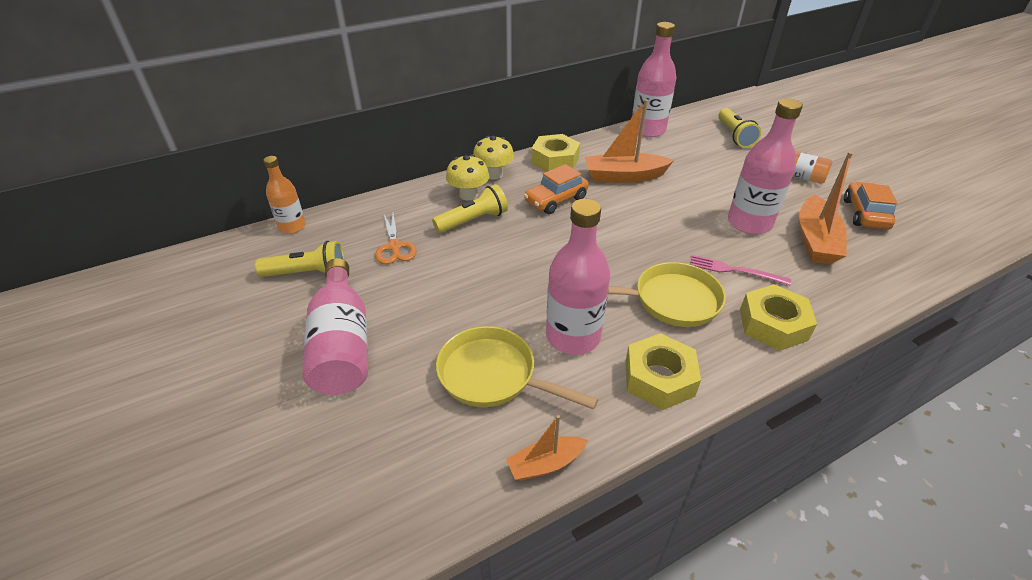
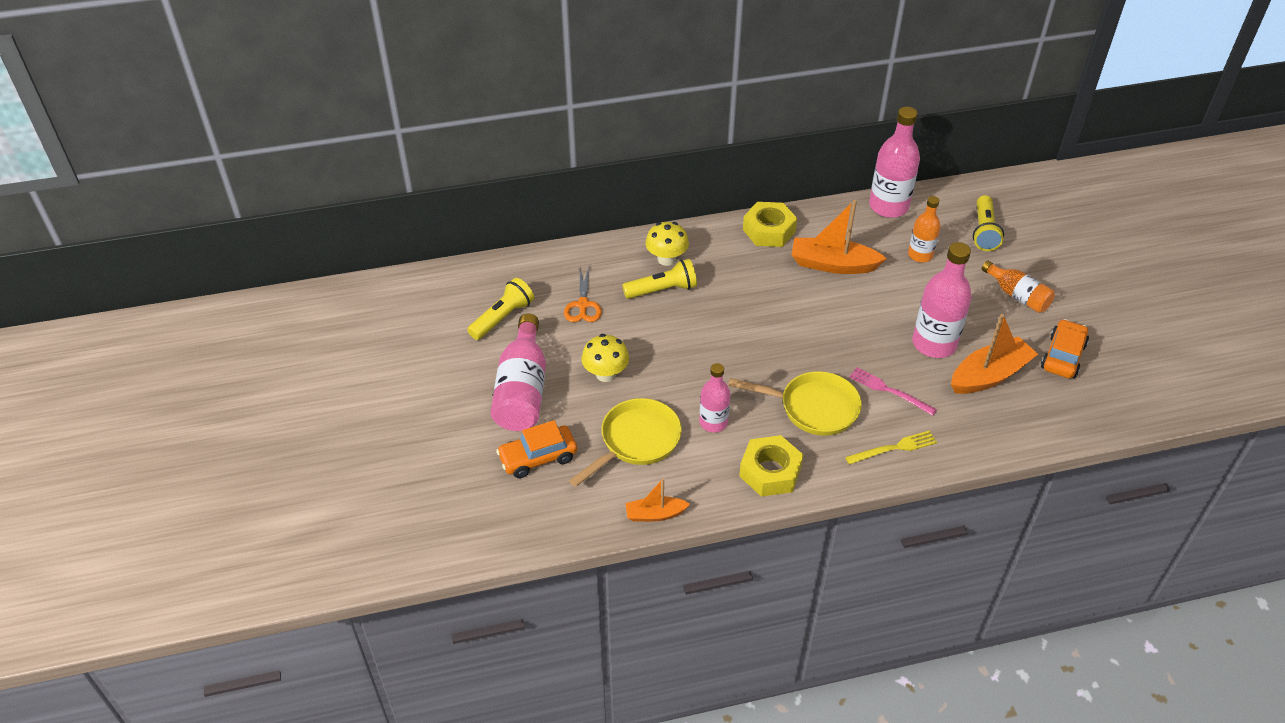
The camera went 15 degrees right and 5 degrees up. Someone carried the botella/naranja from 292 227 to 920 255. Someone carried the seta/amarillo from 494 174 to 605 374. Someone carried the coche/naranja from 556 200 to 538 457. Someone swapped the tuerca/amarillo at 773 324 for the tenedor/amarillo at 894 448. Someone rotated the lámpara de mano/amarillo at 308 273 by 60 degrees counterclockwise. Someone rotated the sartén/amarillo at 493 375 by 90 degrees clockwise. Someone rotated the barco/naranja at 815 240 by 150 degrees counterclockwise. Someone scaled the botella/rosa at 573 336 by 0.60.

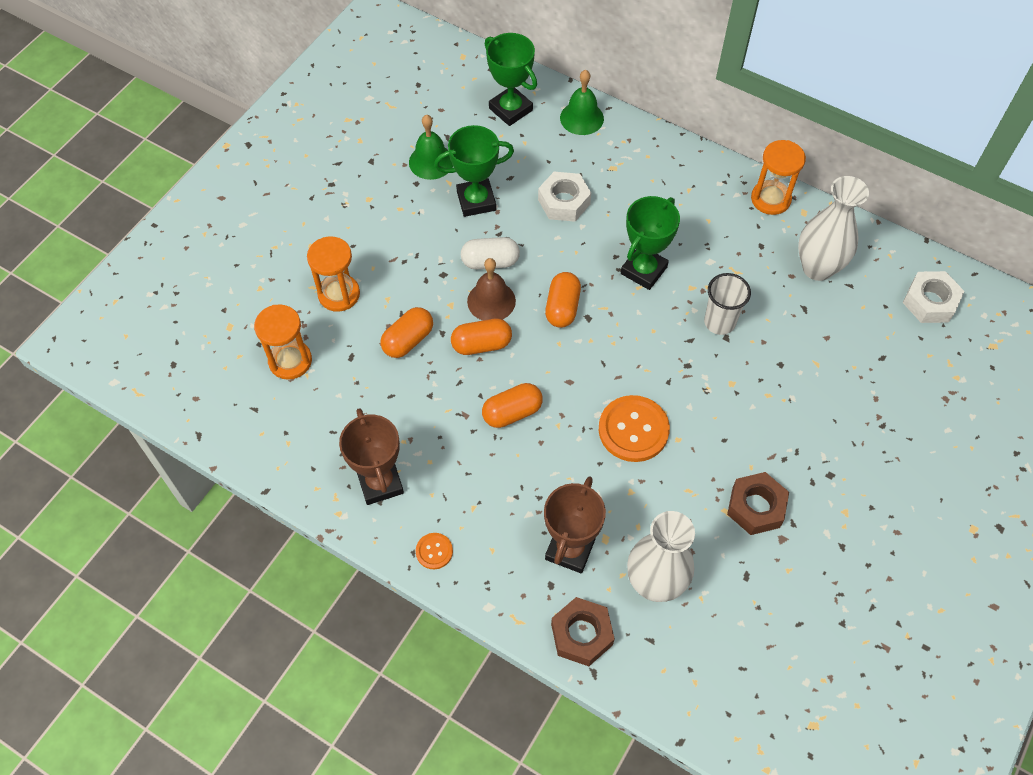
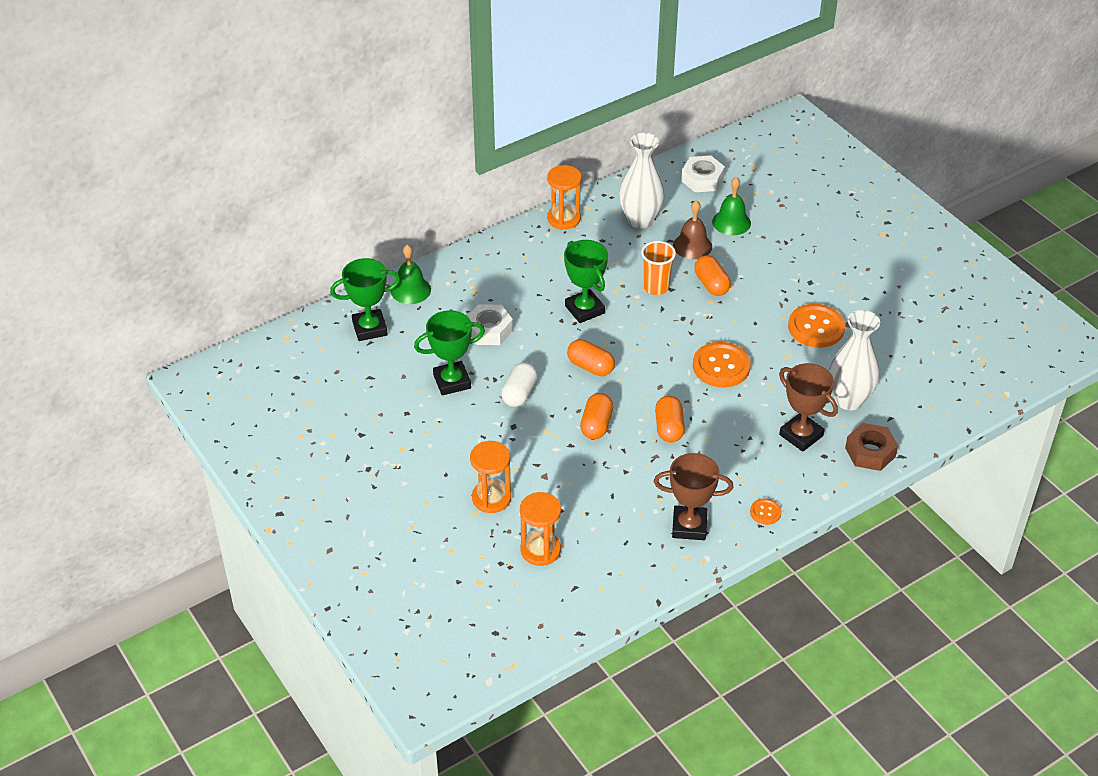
The camera went 65 degrees left and 15 degrees down. Someone carried the cápsula/naranja from 408 340 to 711 284. Someone carried the campana/verde from 431 161 to 731 222. Someone carried the campana/marrón from 491 301 to 692 246. Someone swapped the tuerca/marrón at 755 507 for the botón/naranja at 816 327. Someone repainted the vaso/blanco at 719 322, which became the vaso/naranja at 656 287. Someone rotated the trofeo/verde at 476 201 by 60 degrees clockwise.

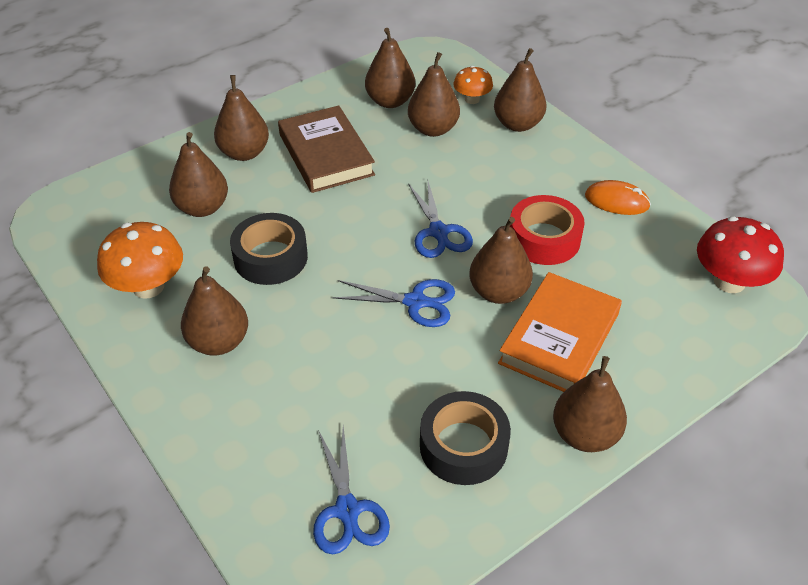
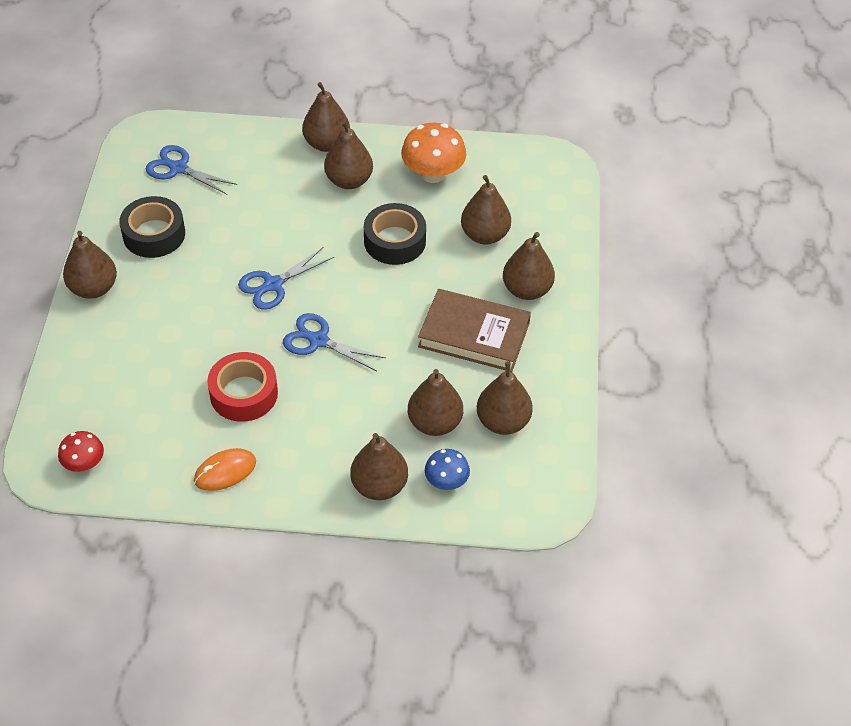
The camera went 130 degrees right and 5 degrees up. Someone took away the libro/naranja at 559 338. Someone carried the pera/marrón from 498 292 to 327 143. Someone repainted the seta/naranja at 472 99, which became the seta/azul at 446 481. Someone scaled the seta/rojo at 729 281 by 0.59.

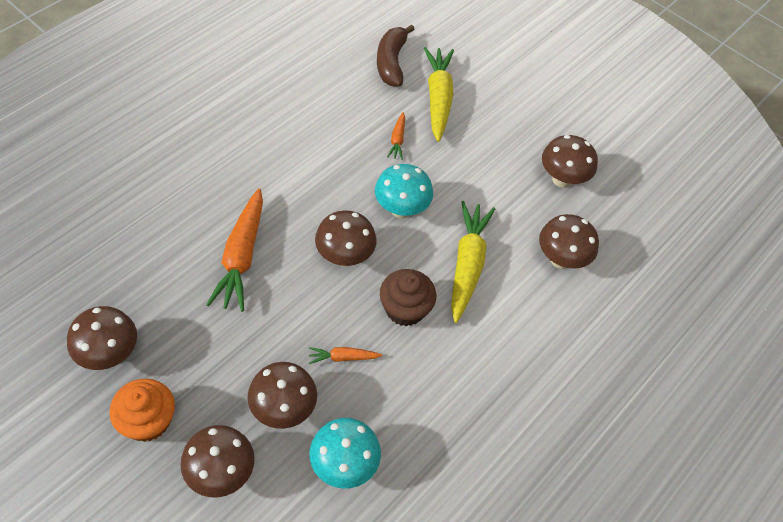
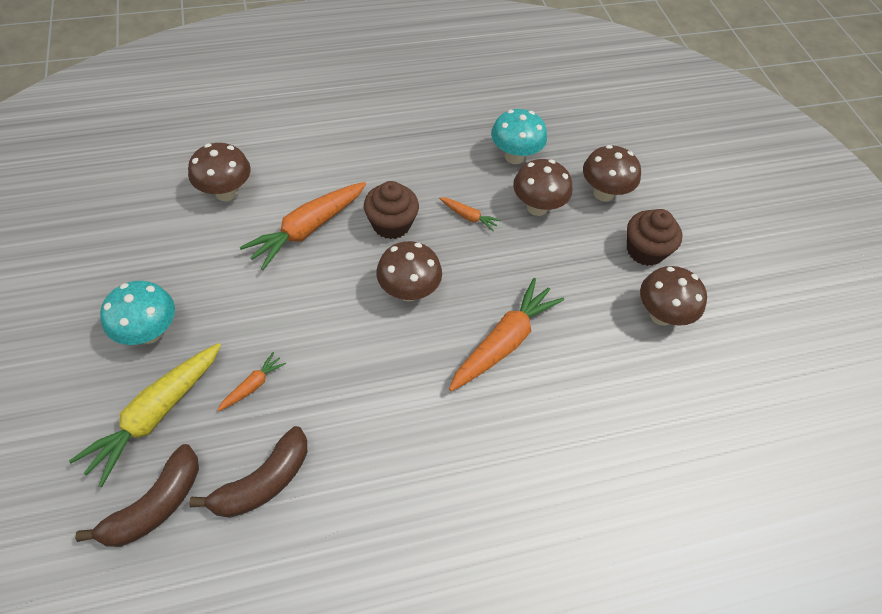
The camera went 145 degrees left and 0 degrees up. Someone took away the seta/marrón at 562 179. Someone put down the plátano/marrón at 263 482. Someone carried the seta/turquesa from 401 209 to 149 332. Someone repainted the magdalena/naranja at 148 421, which became the magdalena/marrón at 645 250. Someone repainted the zanahoria/amarillo at 467 265, which became the zanahoria/naranja at 308 229.

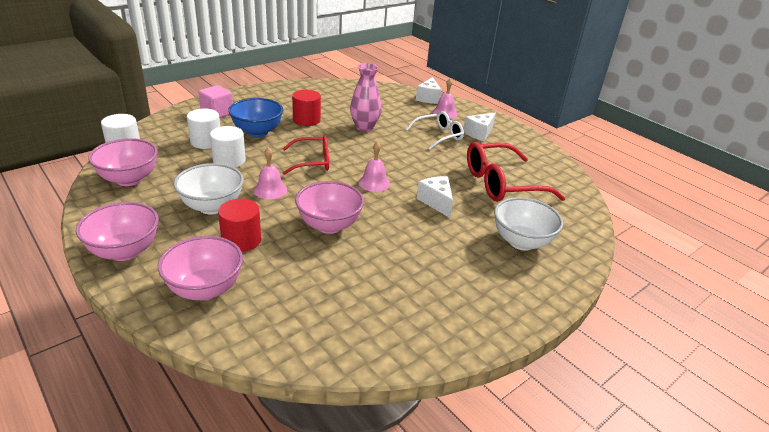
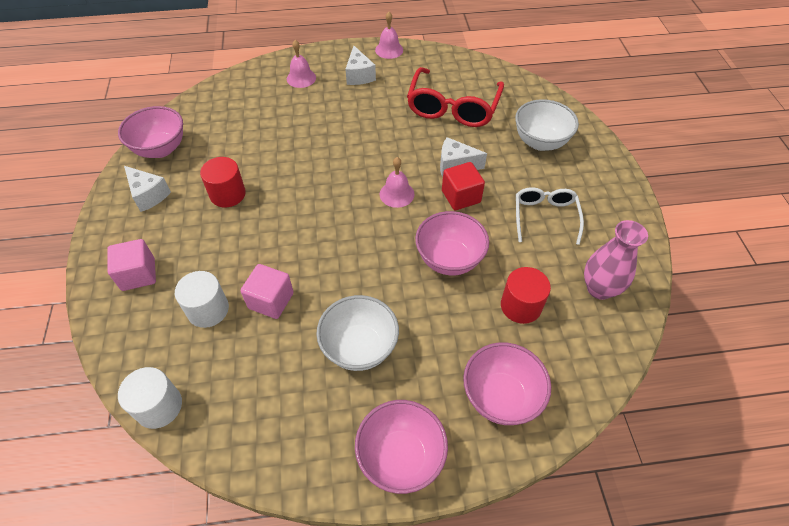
The camera went 55 degrees left and 20 degrees up. Someone took away the cuenco/azul at 257 132. Someone took away the gafas/rojo at 312 162. Someone put down the cubo/rojo at 461 196. Someone carried the cuenco/rosa from 129 179 to 161 149. Someone carried the cilindro/rojo from 241 240 to 520 306. Someone carried the campana/rosa from 270 190 to 389 50. Someone carried the florero/rosa from 364 127 to 599 288. Someone carried the gafas/blanco from 439 136 to 545 216. Someone carried the queso/blanco from 428 98 to 148 195. Someone swapped the cilindro/blanco at 229 161 for the cubo/rosa at 271 300.

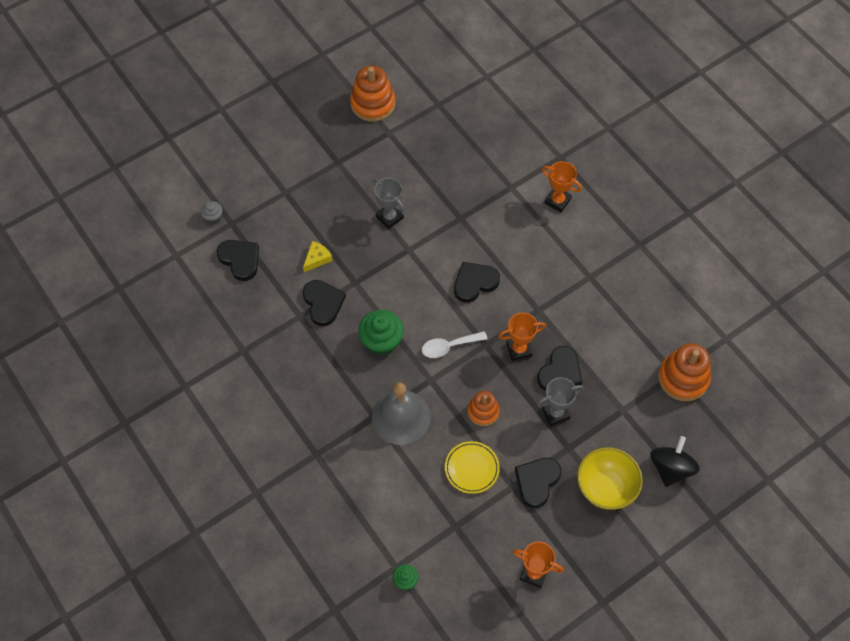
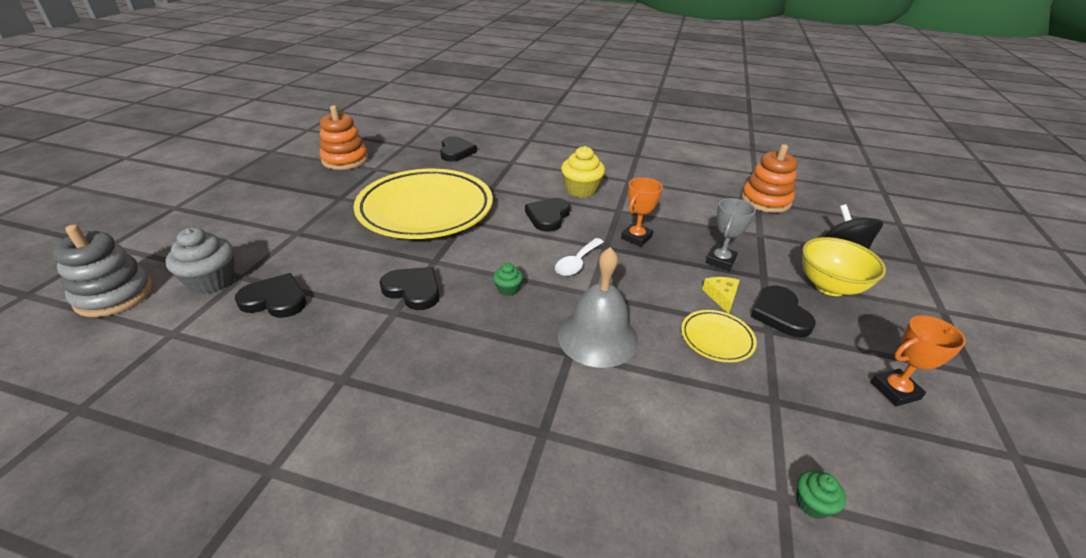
The camera went 40 degrees left and 25 degrees down. Someone took away the juguete apilable/naranja at 483 411. Someone took away the trofeo/naranja at 557 201. Someone put down the juguete apilable/gris at 114 295. Someone put down the magdalena/amarillo at 581 190. Someone carried the queso/amarillo from 317 258 to 721 296. Someone carried the corazón/negro from 560 372 to 456 151. Someone swapped the trofeo/gris at 389 217 for the plato/amarillo at 426 210. Someone scaled the magdalena/gris at 213 217 by 1.93. Someone scaled the magdalena/verde at 381 341 by 0.52.

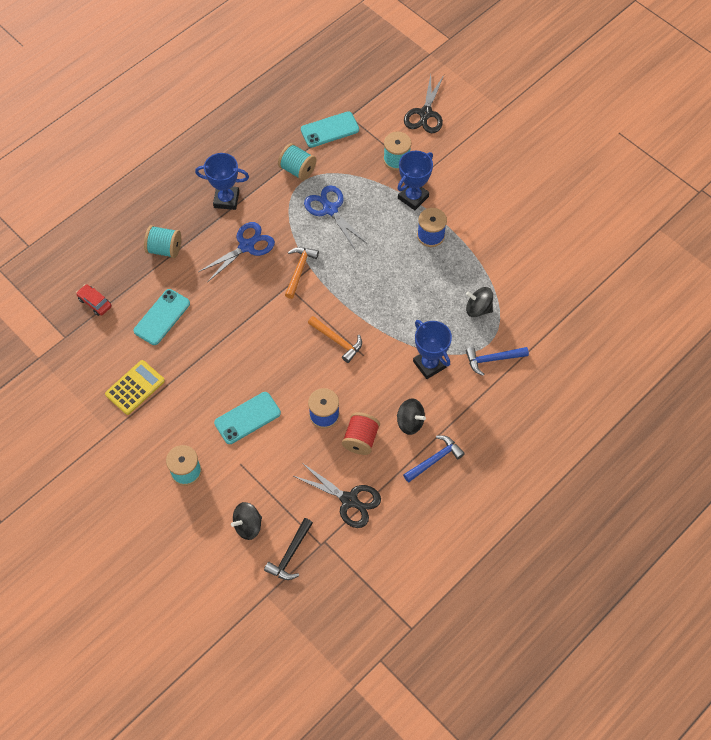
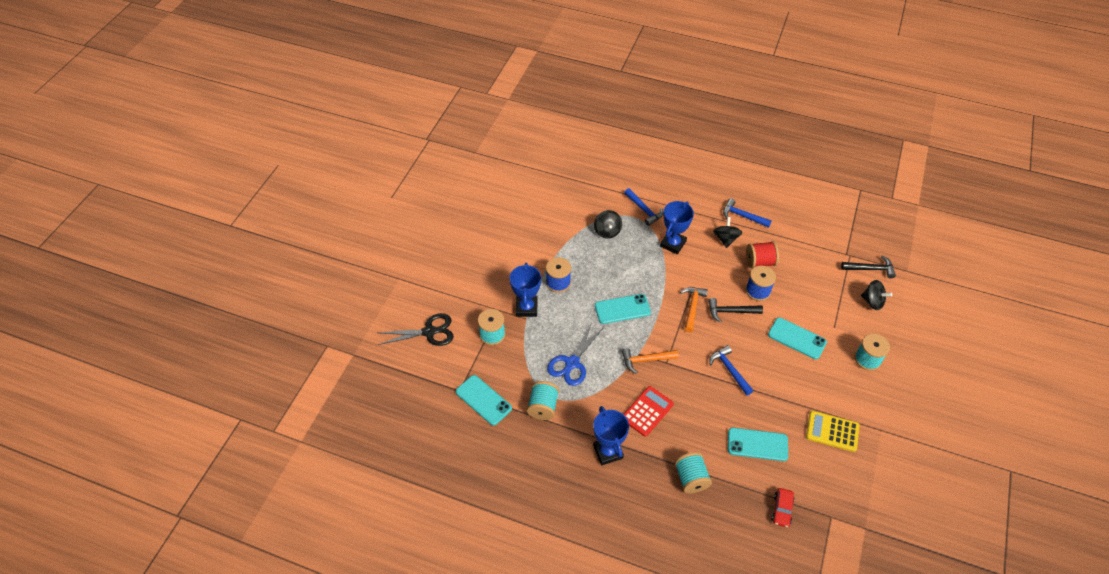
The camera went 115 degrees left and 10 degrees down. Someone took away the tijeras/negro at 349 500. Someone put down the móvil/turquesa at 622 309. Someone put down the martillo/negro at 731 311. Someone put down the martillo/azul at 729 370. Someone swapped the tijeras/azul at 246 246 for the calculadora/rojo at 647 411. Someone rotated the trofeo/azul at 413 197 by 75 degrees clockwise.

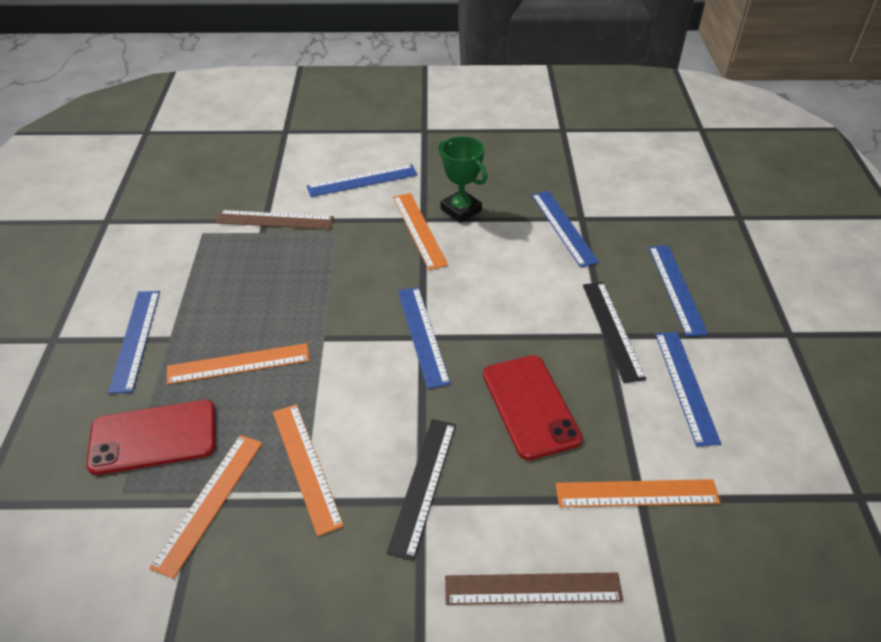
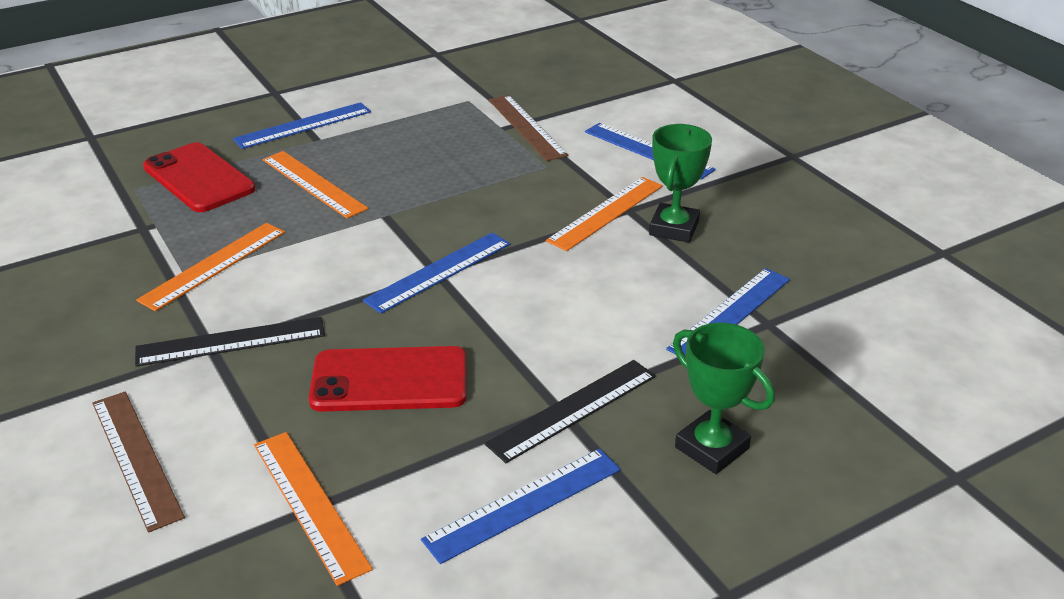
The camera went 60 degrees right and 10 degrees down. Someone took away the regla/naranja at 209 502. Someone swapped the regla/azul at 676 289 for the trofeo/verde at 711 448. Someone rotated the móvil/rojo at 530 406 by 45 degrees clockwise.

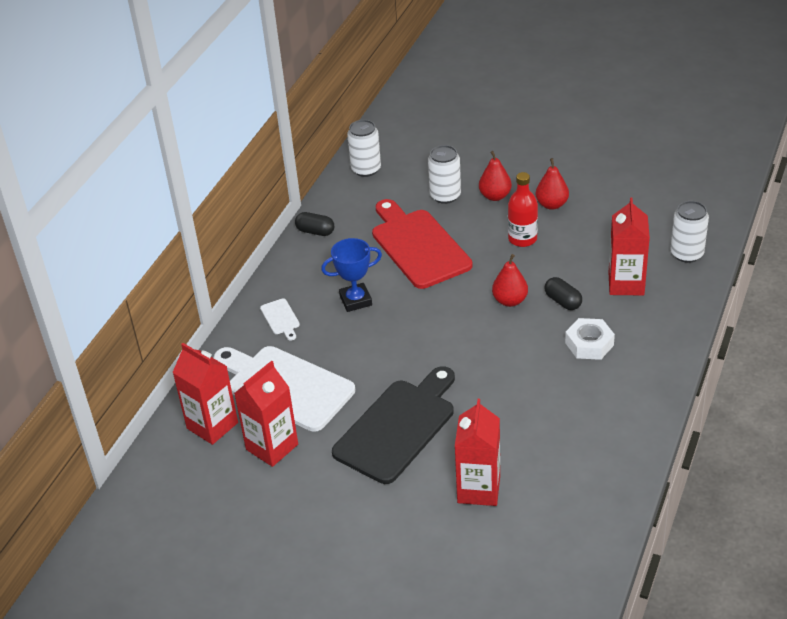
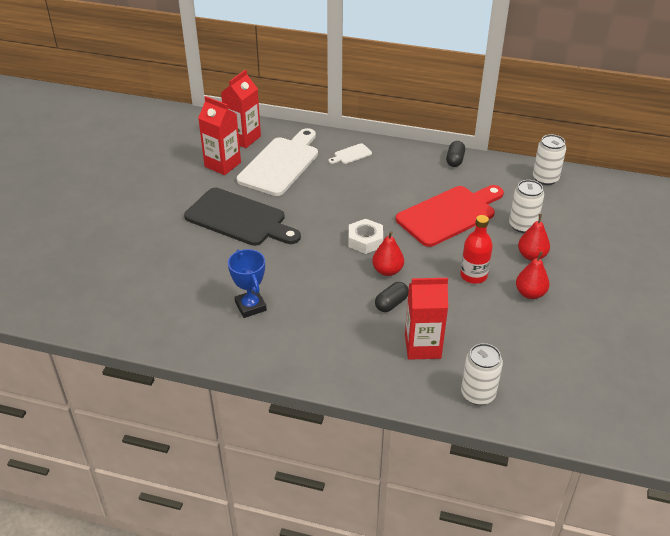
The camera went 80 degrees right and 0 degrees up. Someone took away the cartón de leche/rojo at 479 489. Someone carried the trofeo/azul from 355 300 to 250 306. Someone carried the tuerca/blanco from 589 344 to 365 240.

